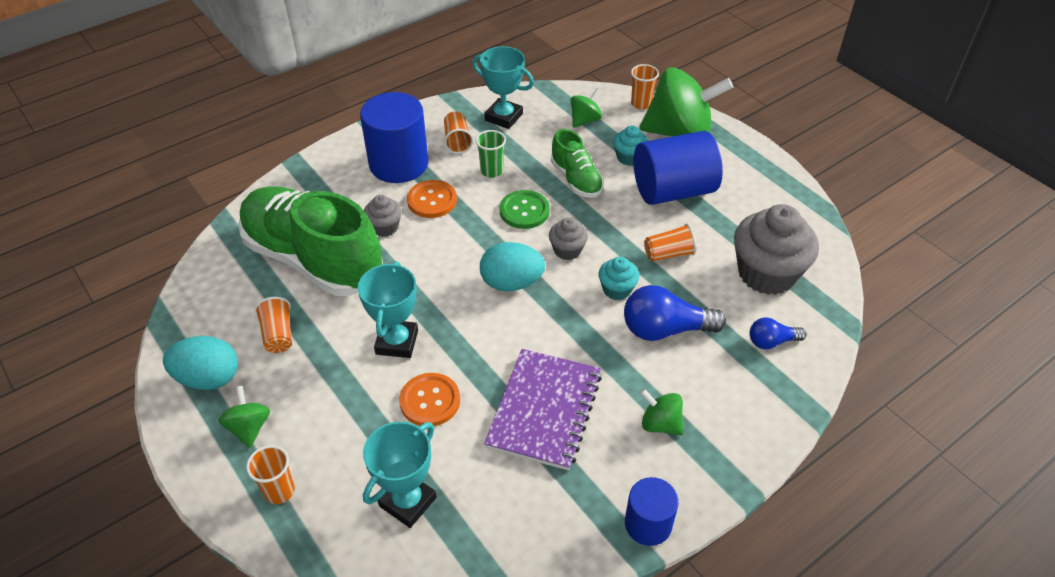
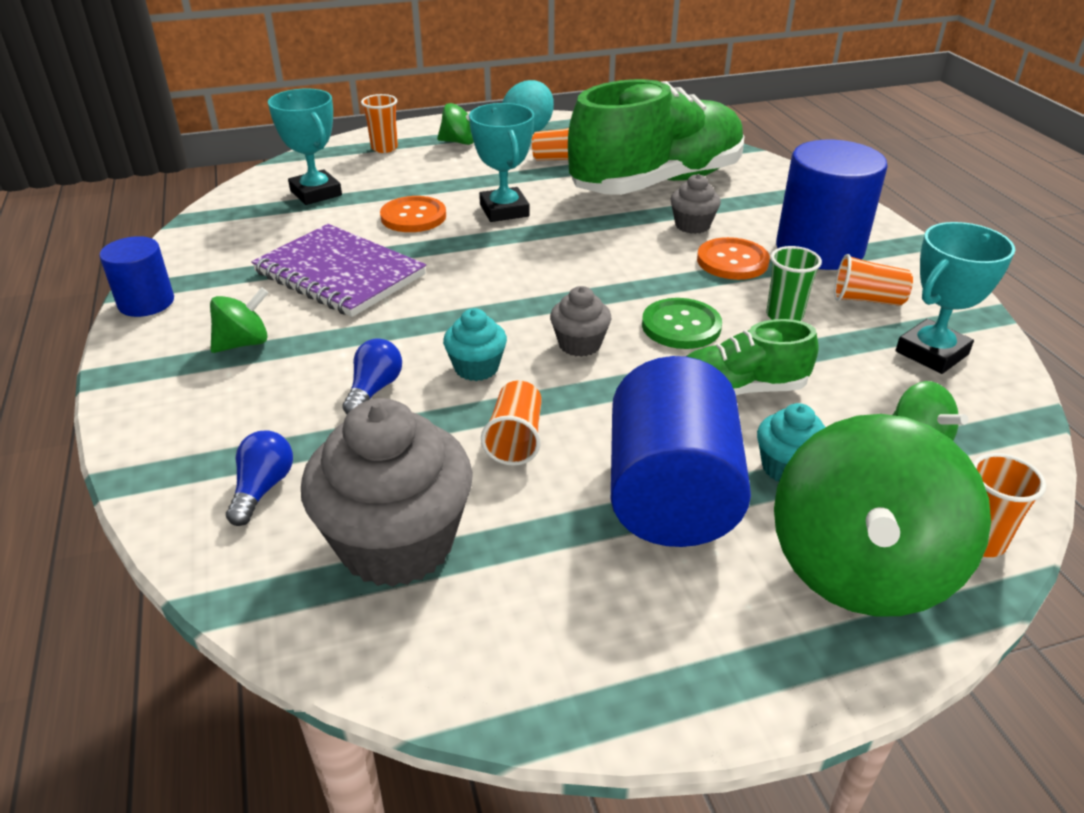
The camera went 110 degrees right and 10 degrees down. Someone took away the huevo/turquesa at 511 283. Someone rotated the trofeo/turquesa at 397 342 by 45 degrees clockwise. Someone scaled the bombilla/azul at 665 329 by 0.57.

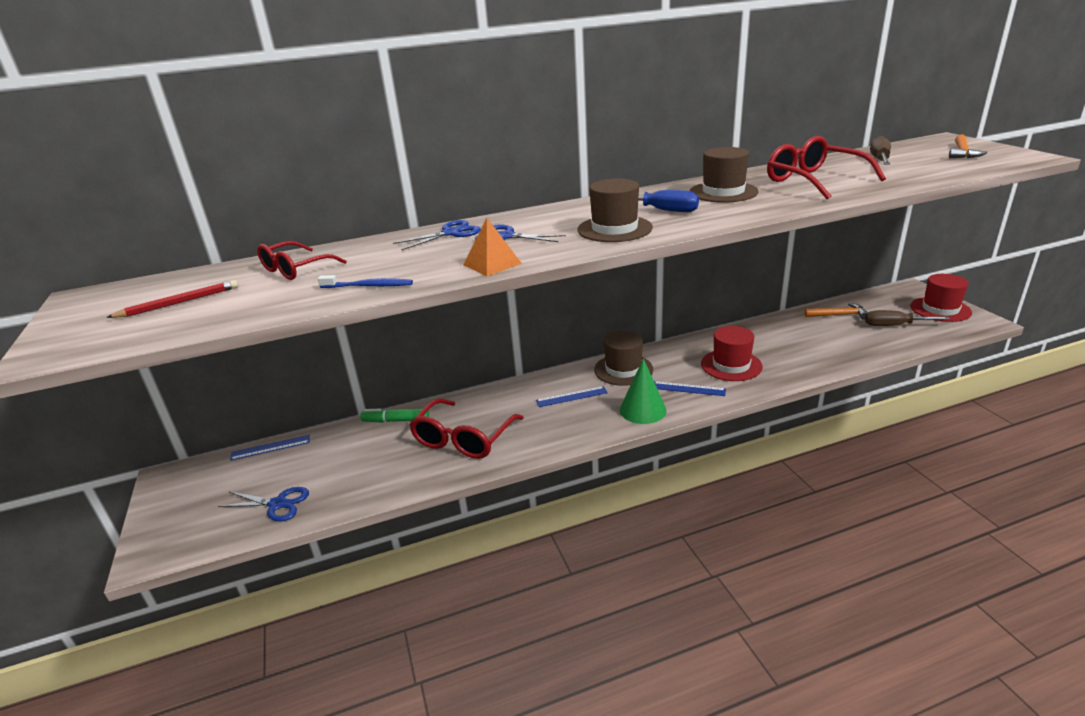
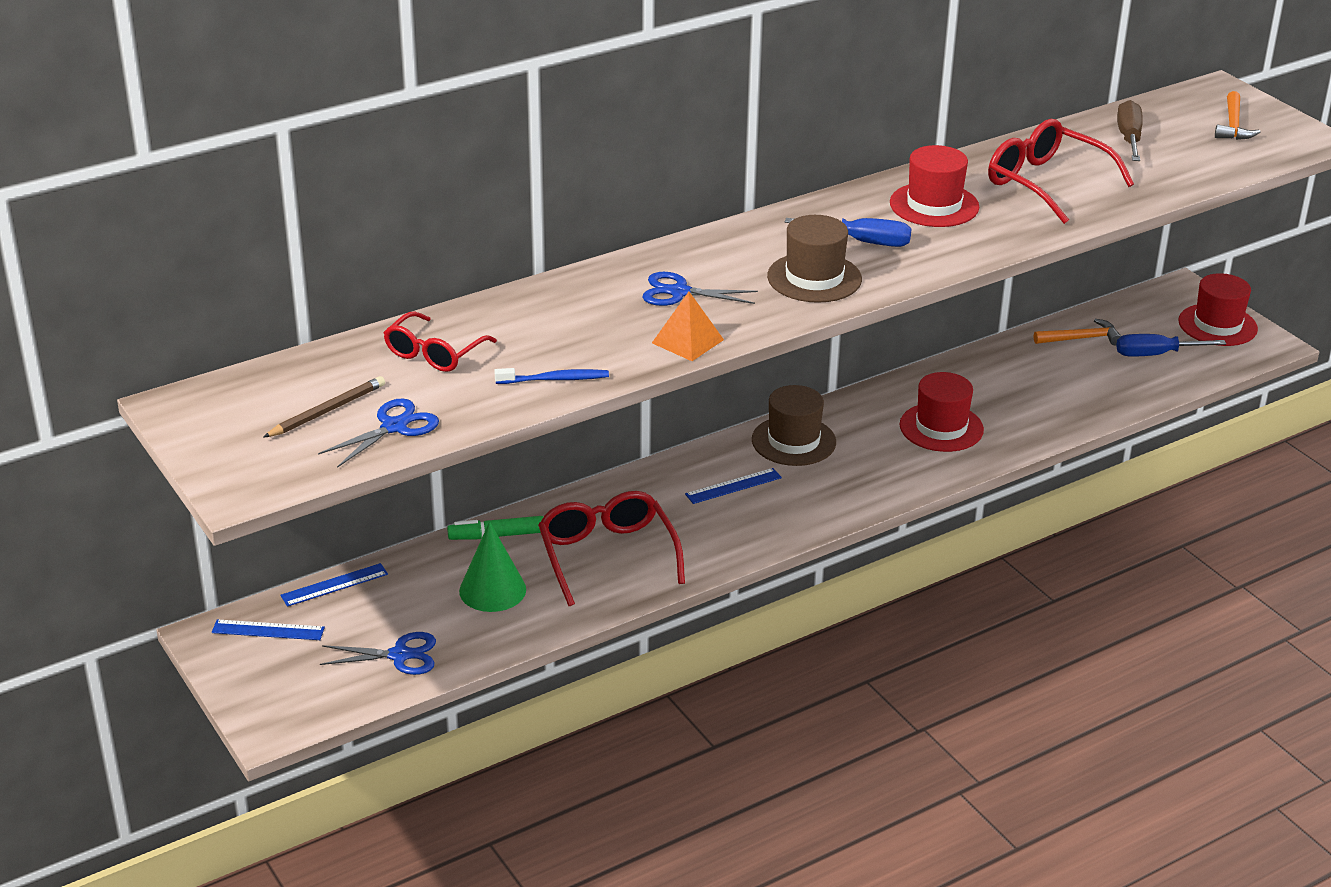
The camera went 15 degrees left and 5 degrees up. Someone carried the tijeras/azul from 451 233 to 394 427. Someone carried the cono/verde from 642 410 to 492 590. Someone carried the regla/azul from 688 389 to 268 630. Someone repainted the lápiz/rojo at 179 302, which became the lápiz/marrón at 327 411. Someone repainted the sombrero/marrón at 723 192, which became the sombrero/rojo at 934 205. Someone repainted the destornillador/marrón at 894 325, which became the destornillador/azul at 1155 354. Someone rotated the gafas/rojo at 463 439 by 150 degrees clockwise.

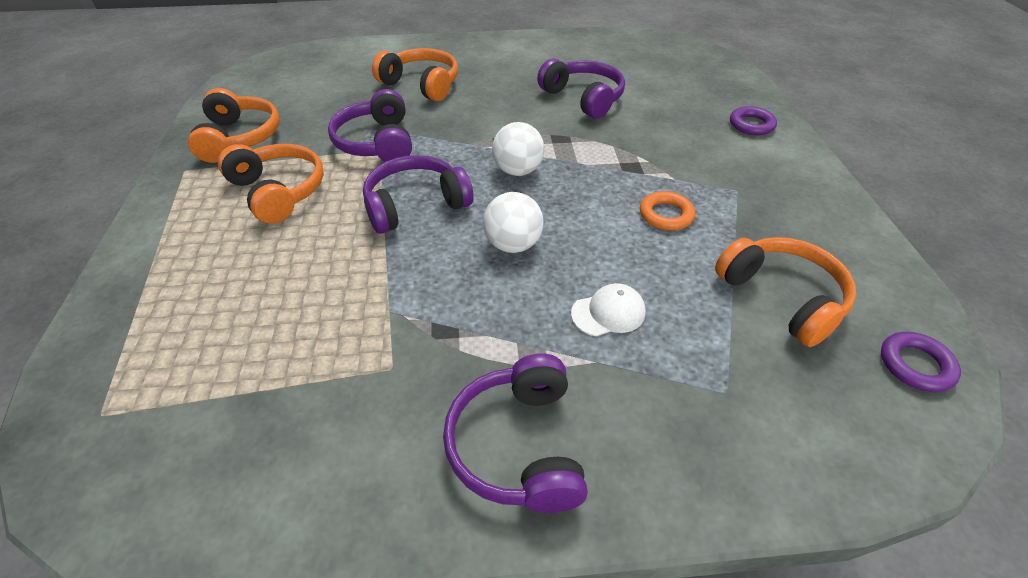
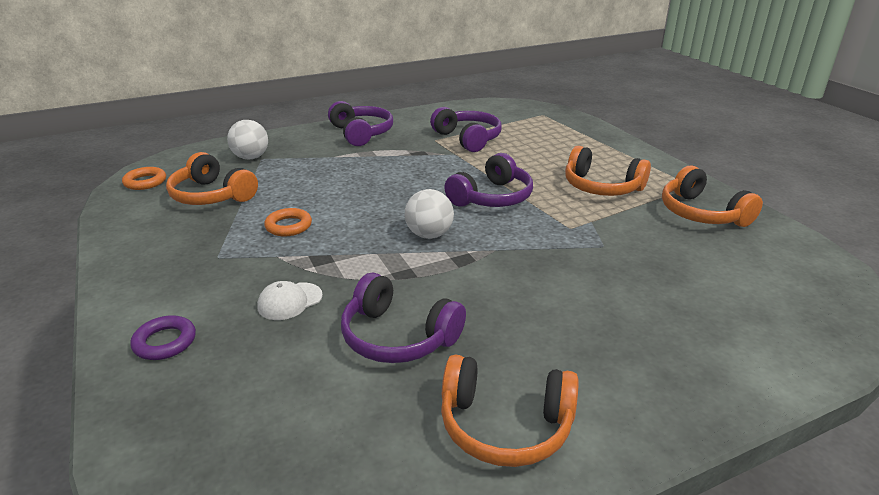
The camera went 160 degrees right and 15 degrees down. Someone carried the auriculares/morado from 377 142 to 468 139. Someone carried the auriculares/naranja from 421 85 to 505 425. Someone carried the pelota/blanco from 513 244 to 251 157. Someone carried the gorra/blanco from 608 313 to 290 301. Someone repainted the anillo/morado at 915 365, which became the anillo/naranja at 145 182.

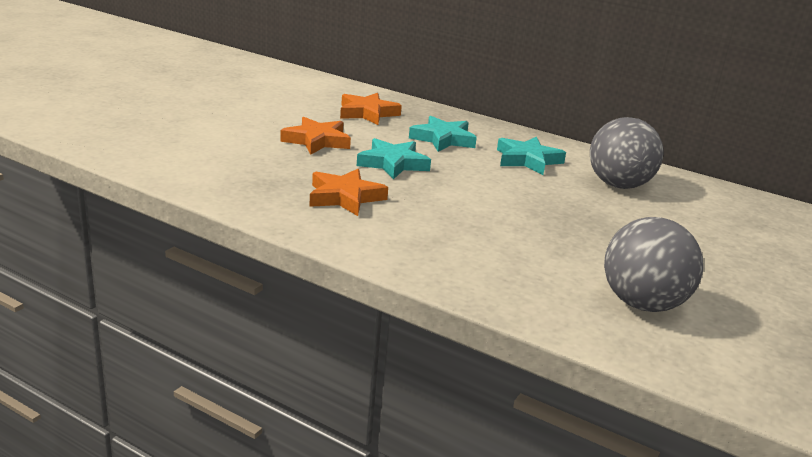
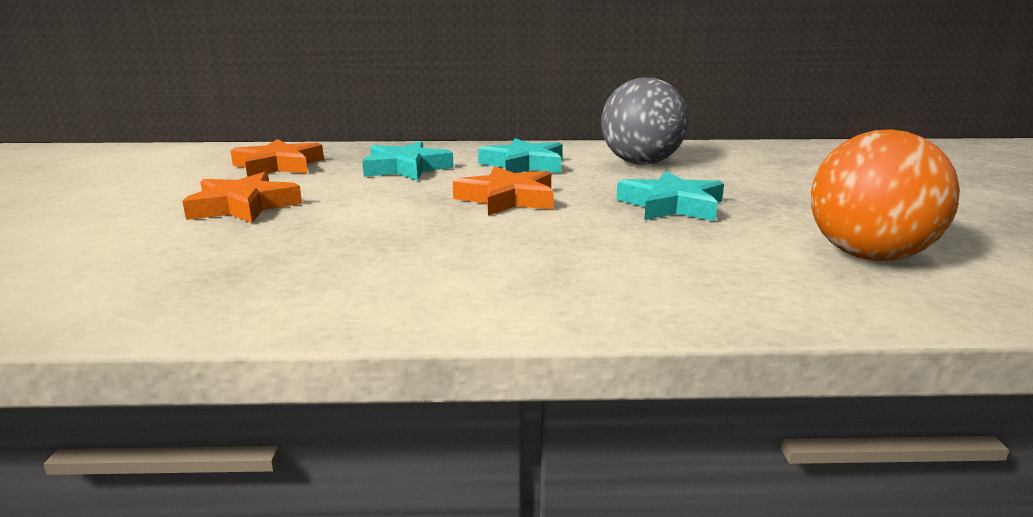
The camera went 30 degrees left and 5 degrees down. Someone carried the estrella/naranja from 345 197 to 507 199. Someone carried the estrella/turquesa from 393 163 to 671 205. Someone repainted the pelota/gris at 642 304, which became the pelota/naranja at 868 256.

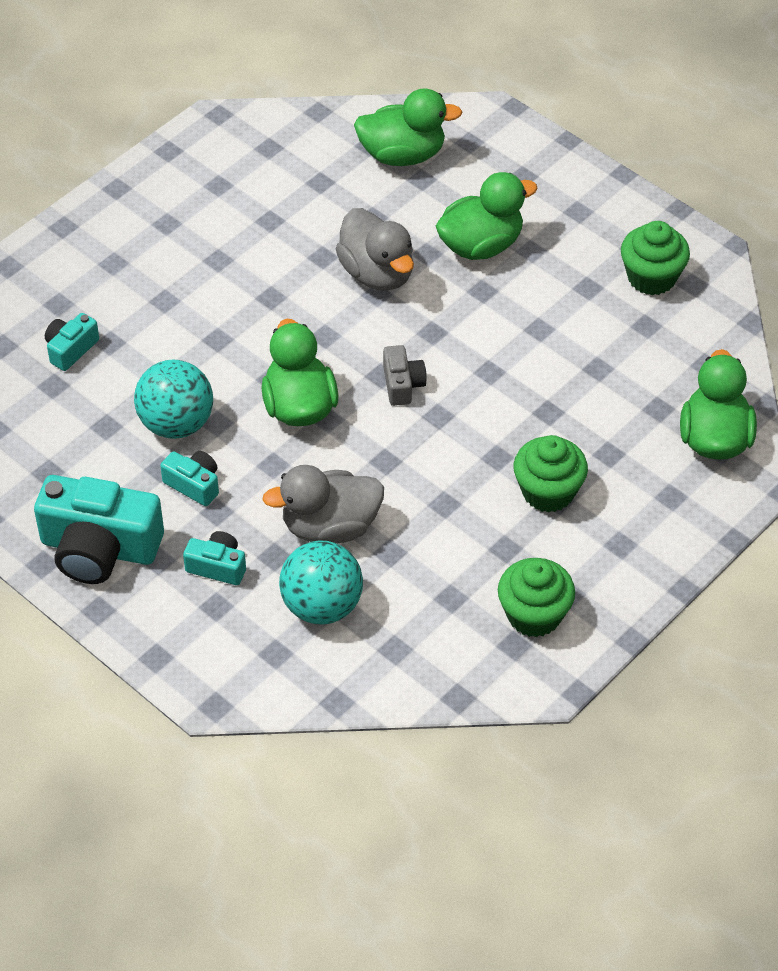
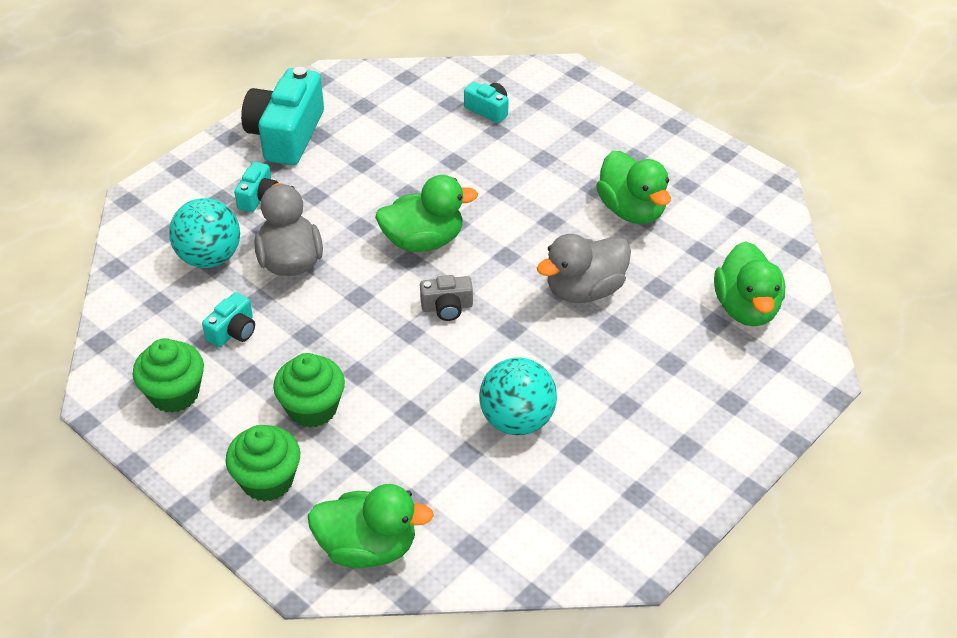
The camera went 90 degrees right and 5 degrees down. Someone carried the pelota/turquesa from 176 423 to 517 420. Someone carried the cámara/turquesa from 194 484 to 233 331. Someone carried the pato/verde from 481 245 to 632 210. Someone carried the magdalena/verde from 651 277 to 267 480.

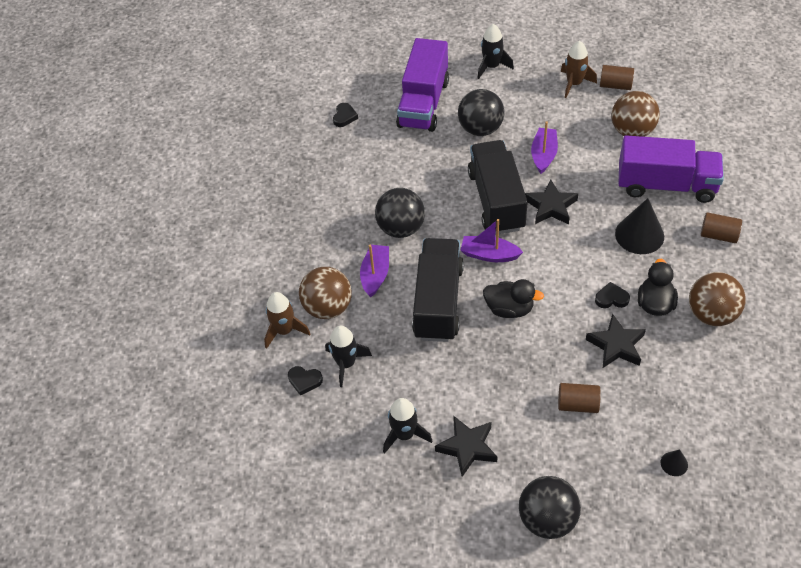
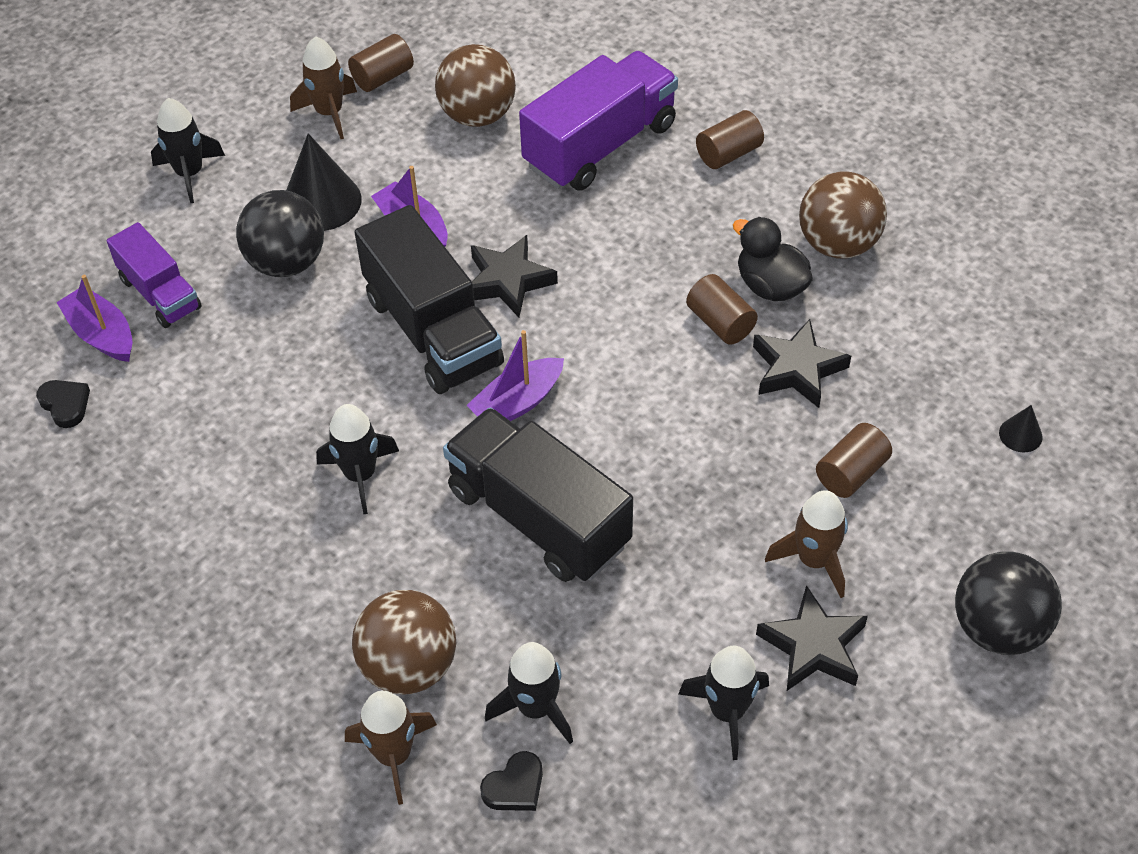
The camera went 55 degrees left and 0 degrees up. Someone took away the pato/negro at 509 309. Someone put down the cohete/marrón at 814 560. Someone carried the barco/morado from 375 275 to 102 334. Someone carried the cono/negro from 639 235 to 321 201. Someone swapped the pelota/negro at 401 228 for the cohete/negro at 360 475. Someone swapped the corazón/negro at 611 298 for the cilindro/marrón at 720 323. Someone rotated the camión/negro at 496 200 by 150 degrees counterclockwise. Someone scaled the camión/morado at 423 103 by 0.59.

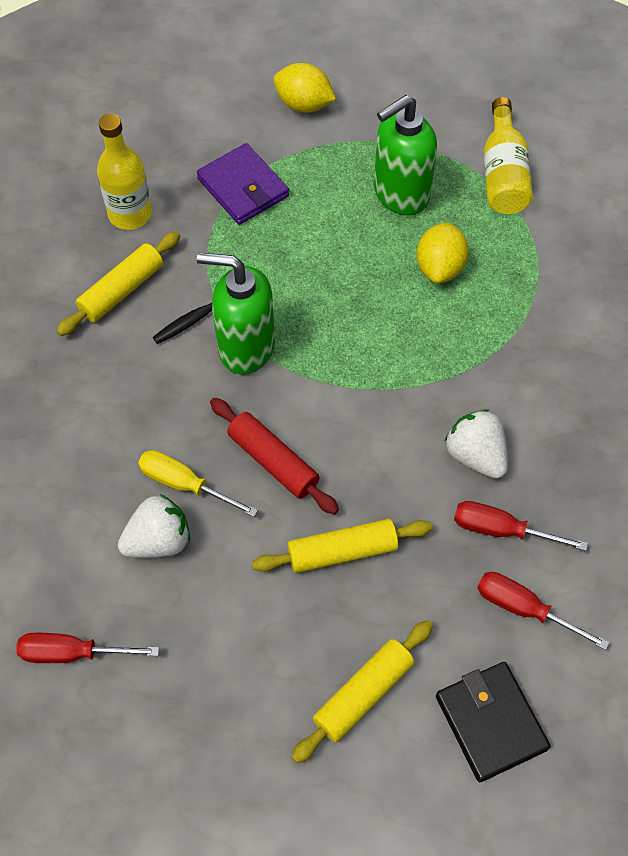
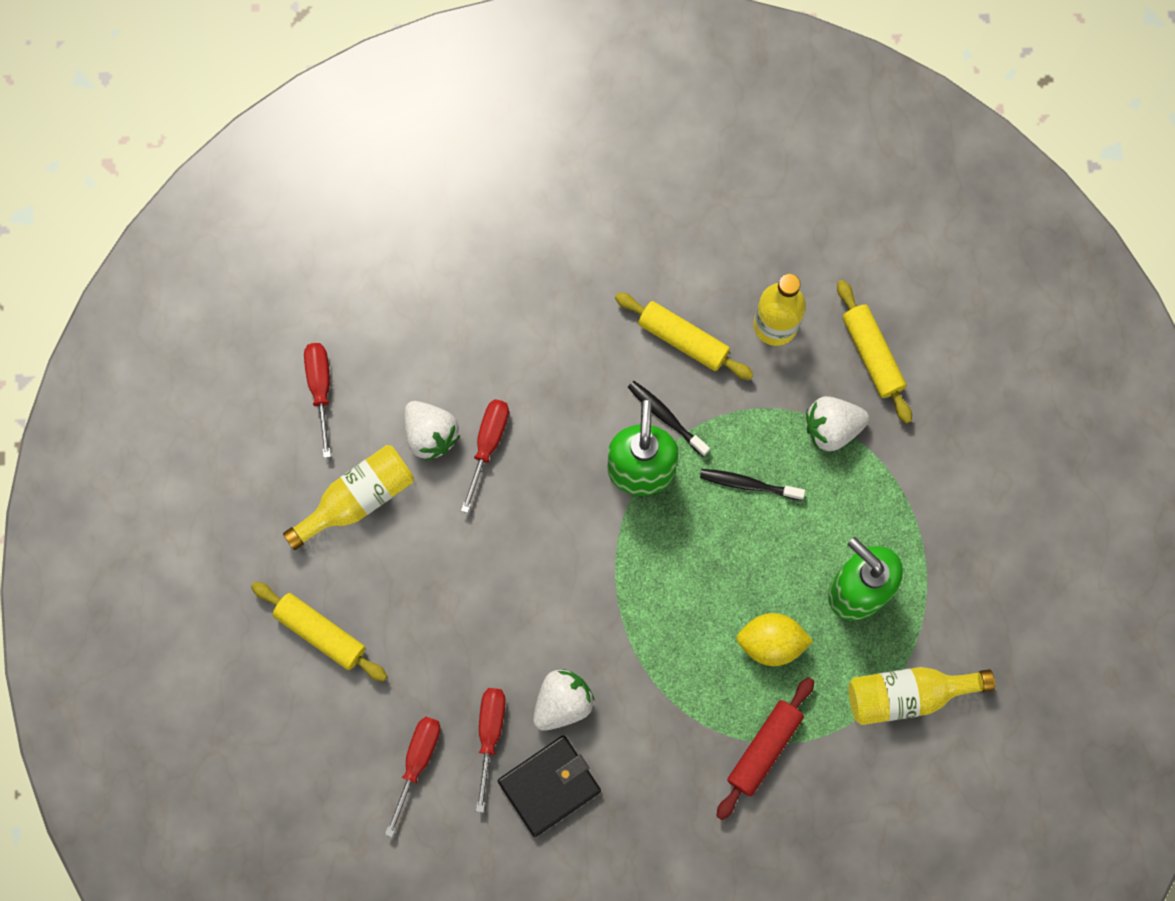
The camera went 80 degrees right and 15 degrees up. Someone took away the limón/amarillo at 304 105. Someone put down the botella/amarillo at 358 499. Someone put down the cepillo de dientes/negro at 748 484. Someone carried the rodillo/rojo from 273 461 to 764 749. Someone carried the rodillo/amarillo from 342 551 to 872 354. Someone carried the cartera/negro from 491 722 to 549 786. Someone swapped the cartera/morado at 243 188 for the fresa/blanco at 832 428. Someone repainted the destornillador/amarillo at 184 484, which became the destornillador/rojo at 488 444.

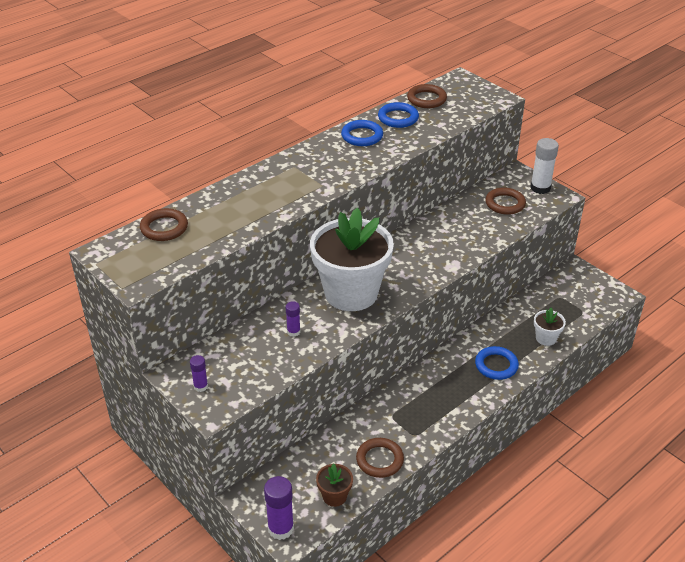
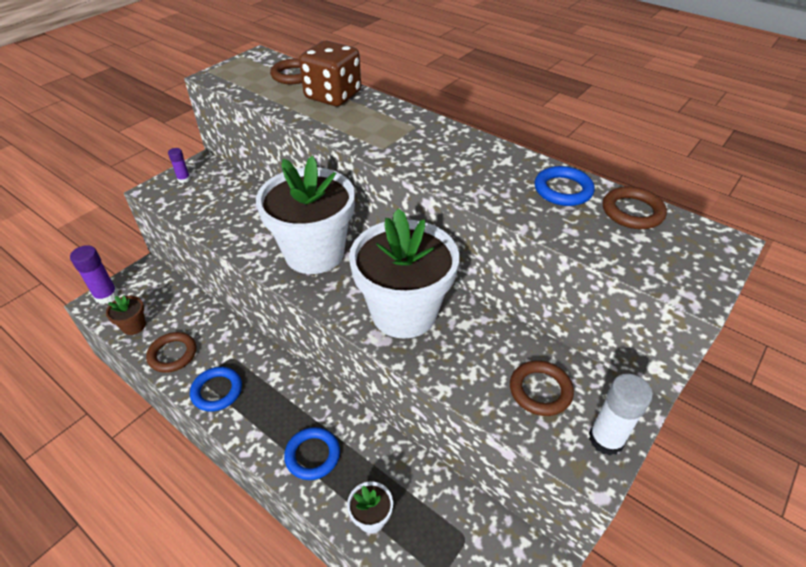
The camera went 80 degrees right and 5 degrees up. Someone took away the barra de pegamento/morado at 293 332. Someone put down the dado/marrón at 333 96. Someone put down the maceta/blanco at 404 312. Someone carried the anillo/azul from 362 136 to 217 391.

